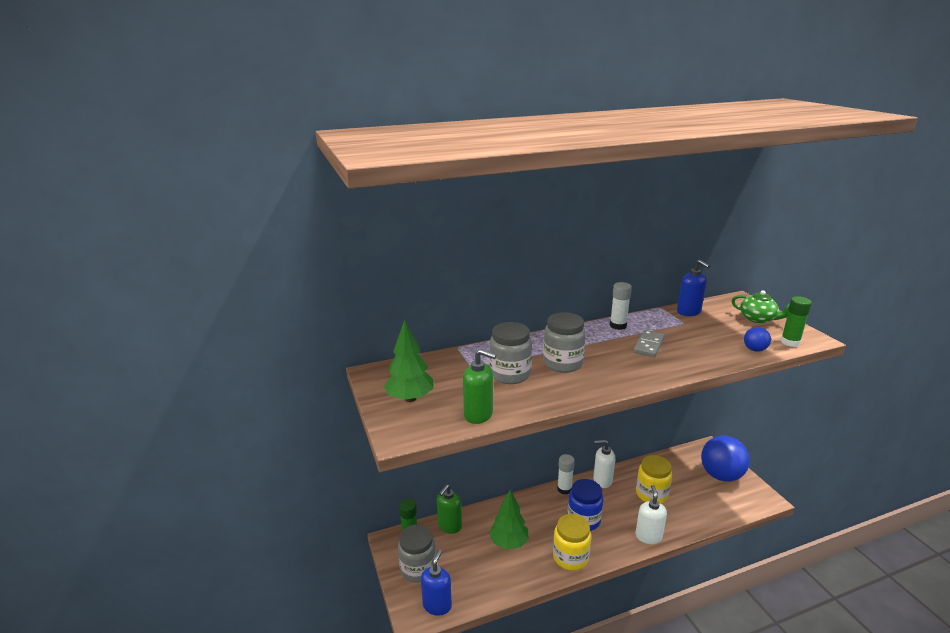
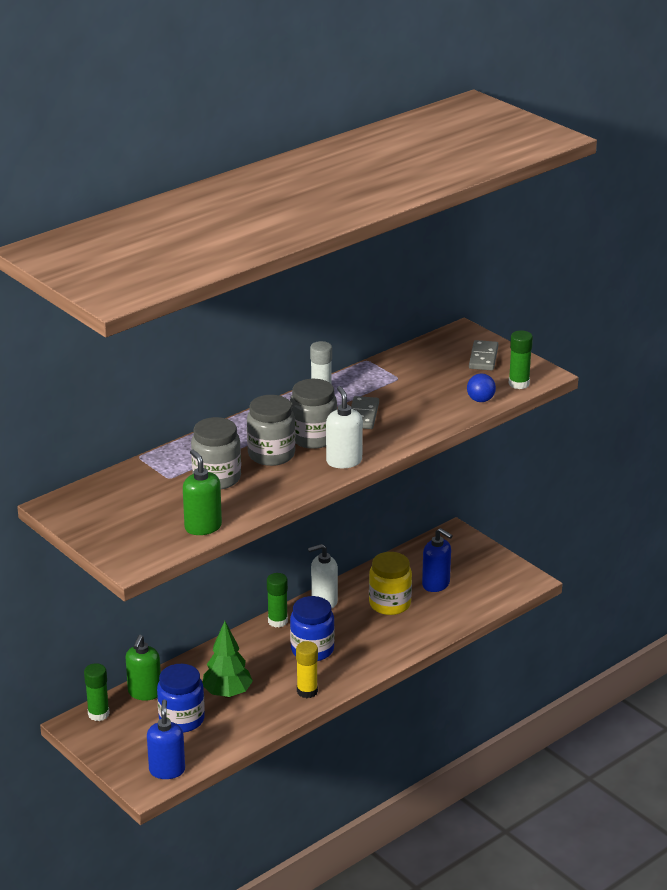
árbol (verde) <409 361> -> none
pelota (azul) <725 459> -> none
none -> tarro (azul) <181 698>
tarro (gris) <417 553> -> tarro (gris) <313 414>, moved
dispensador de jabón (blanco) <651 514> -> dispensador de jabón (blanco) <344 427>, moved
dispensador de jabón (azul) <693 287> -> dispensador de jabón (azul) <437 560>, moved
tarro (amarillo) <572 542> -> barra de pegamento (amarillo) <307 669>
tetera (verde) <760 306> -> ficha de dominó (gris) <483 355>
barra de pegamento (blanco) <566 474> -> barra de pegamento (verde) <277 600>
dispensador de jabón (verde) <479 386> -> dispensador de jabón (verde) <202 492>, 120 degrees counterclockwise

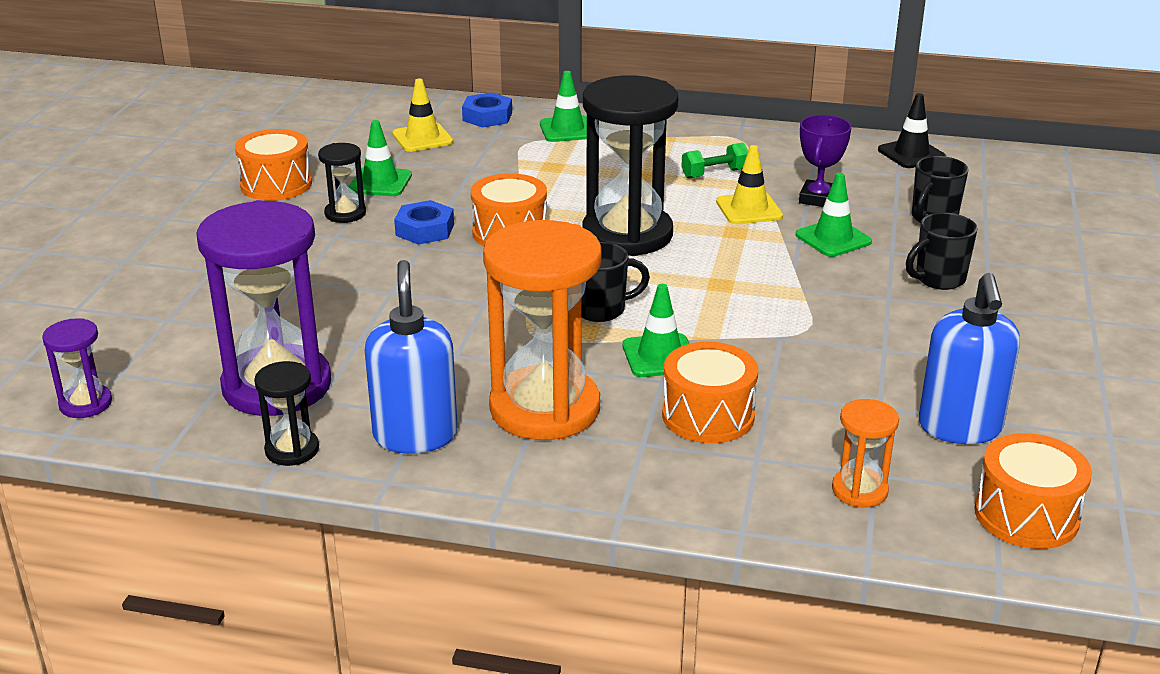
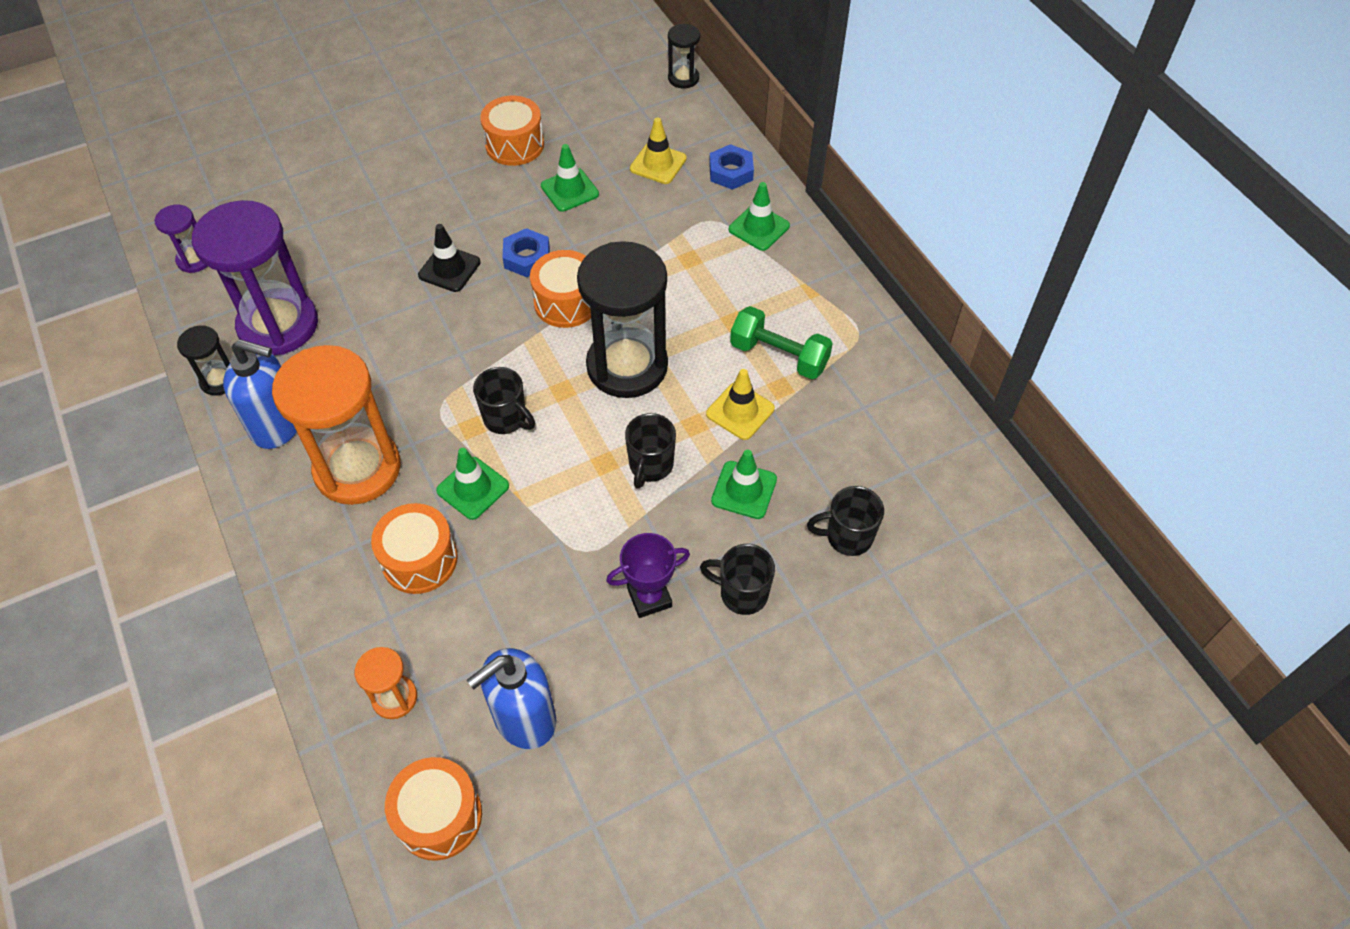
none -> taza (negro) <650 451>
reloj de arena (negro) <342 183> -> reloj de arena (negro) <684 56>, moved
trofeo (morado) <825 161> -> trofeo (morado) <648 575>, moved
cono de tráfico (negro) <912 130> -> cono de tráfico (negro) <449 258>, moved
dispensador de jabón (azul) <411 357> -> dispensador de jabón (azul) <260 394>, 60 degrees clockwise
mancuerna (verde) <714 160> -> mancuerna (verde) <781 342>, x1.53

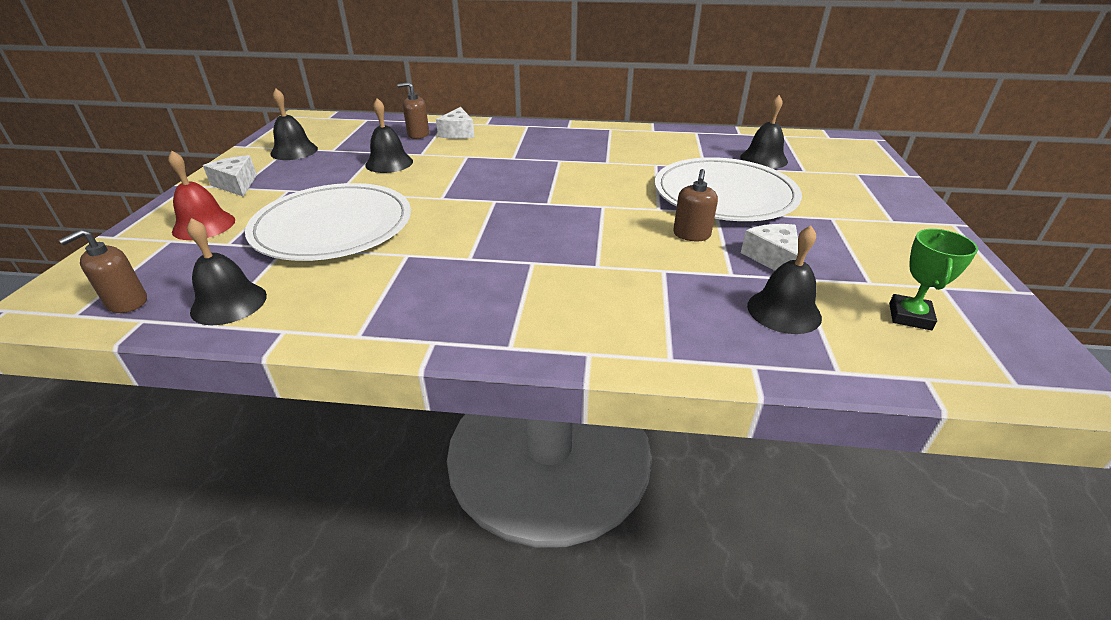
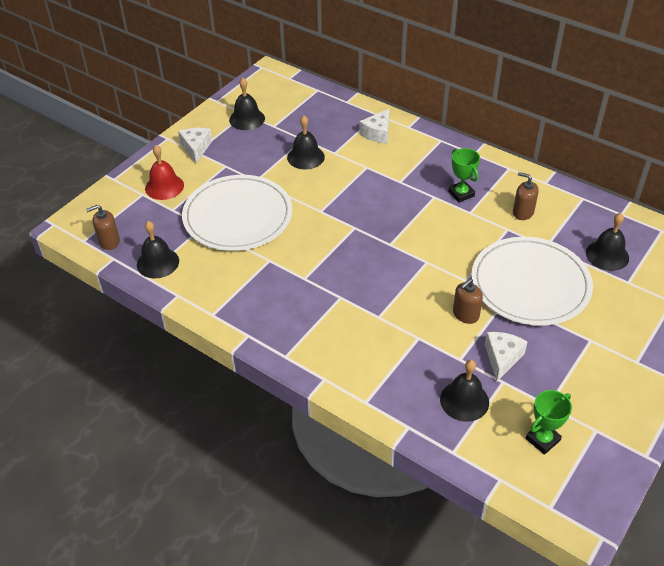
none -> trofeo (verde) <464 175>
dispensador de jabón (marrón) <413 110> -> dispensador de jabón (marrón) <526 196>, moved

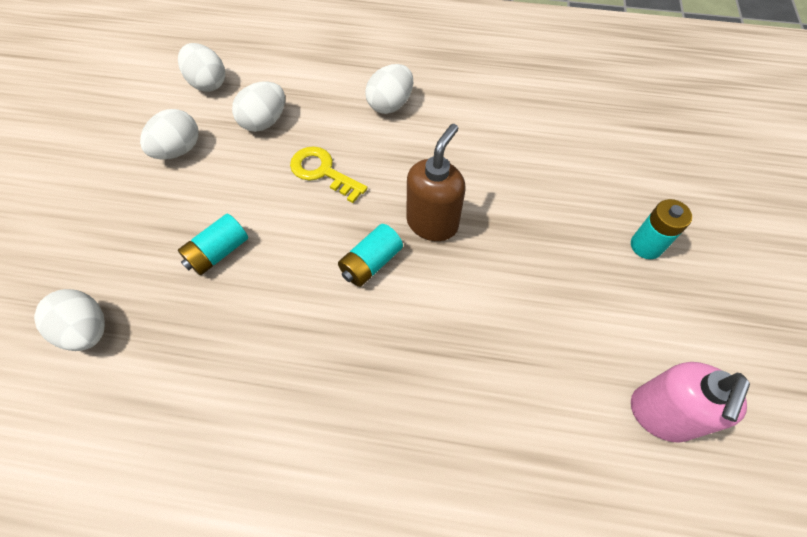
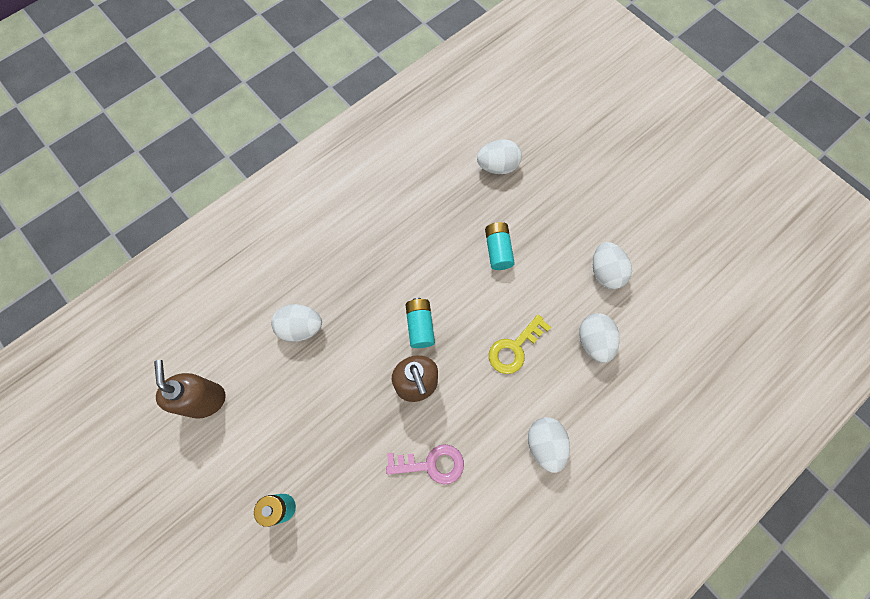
none -> llave (rosa) <425 464>
huevo (blanco) <201 67> -> huevo (blanco) <296 323>, moved
dispensador de jabón (rosa) <690 402> -> dispensador de jabón (marrón) <190 389>
llave (amarillo) <329 174> -> llave (amarillo) <520 344>, 150 degrees clockwise

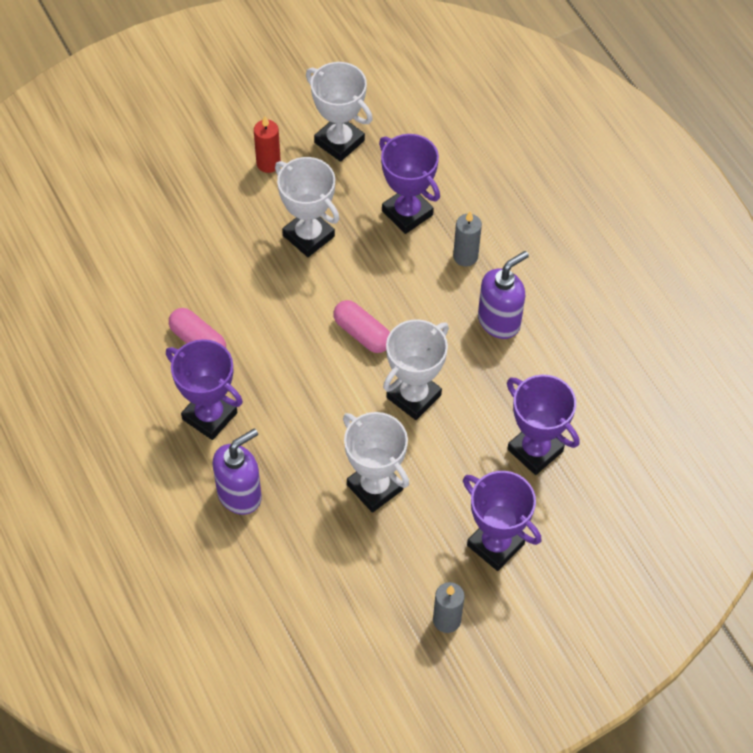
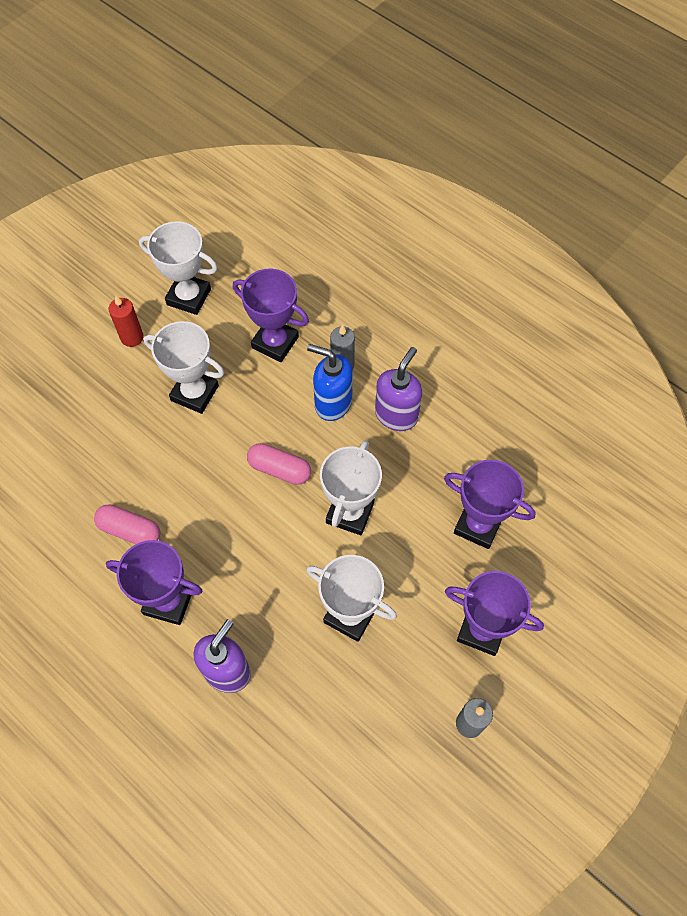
none -> dispensador de jabón (azul) <330 382>

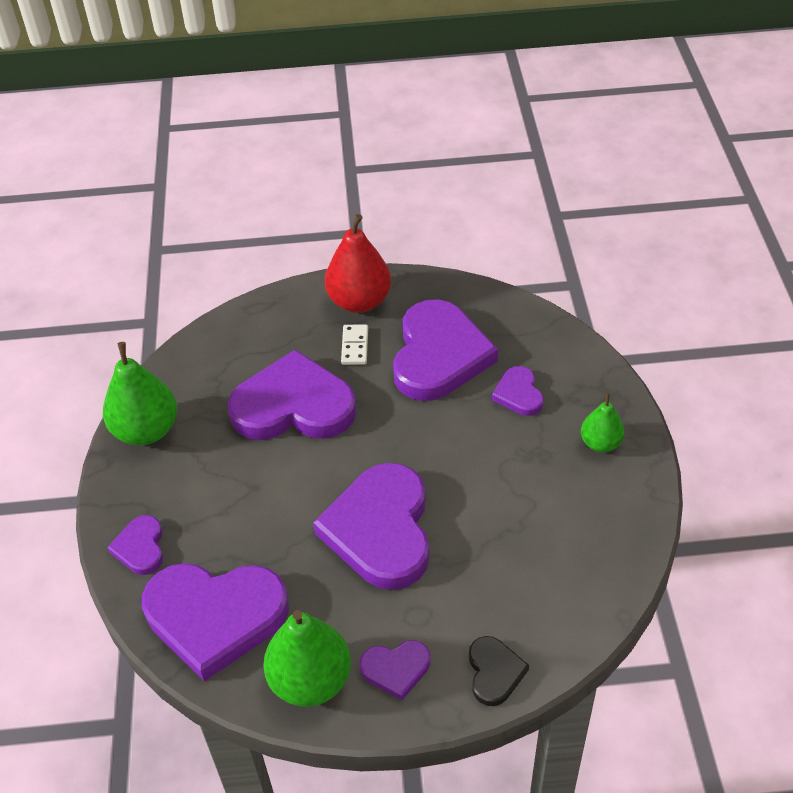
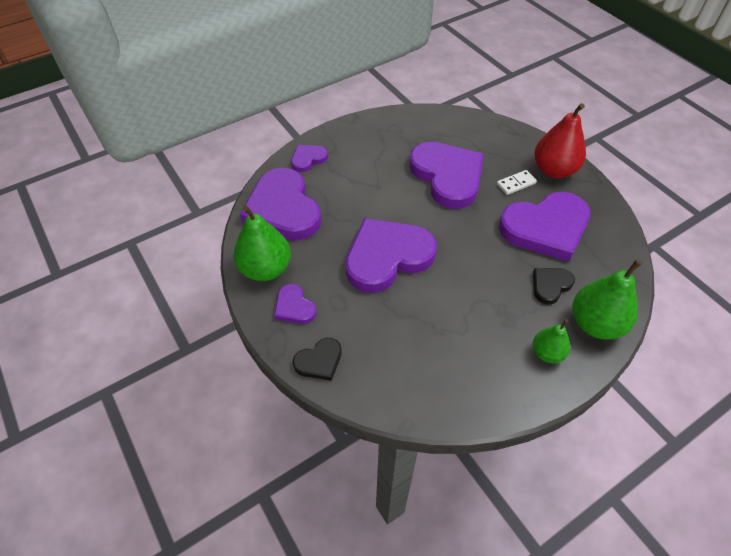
pera (verde) <140 393> -> pera (verde) <607 299>, moved
corazón (morado) <518 391> -> corazón (negro) <554 286>

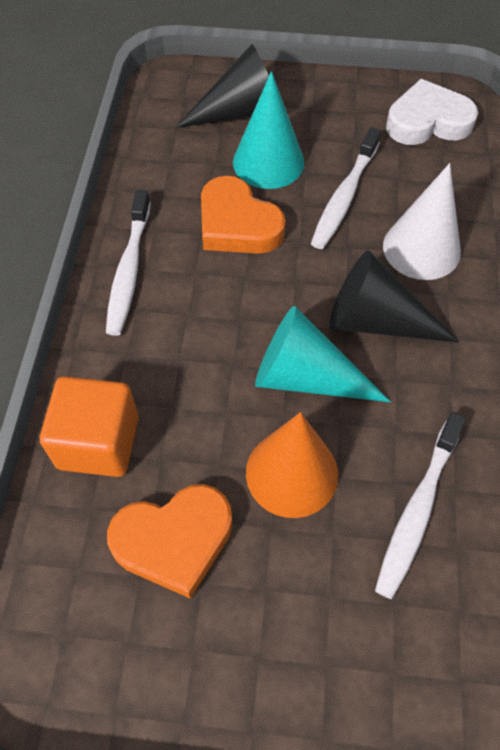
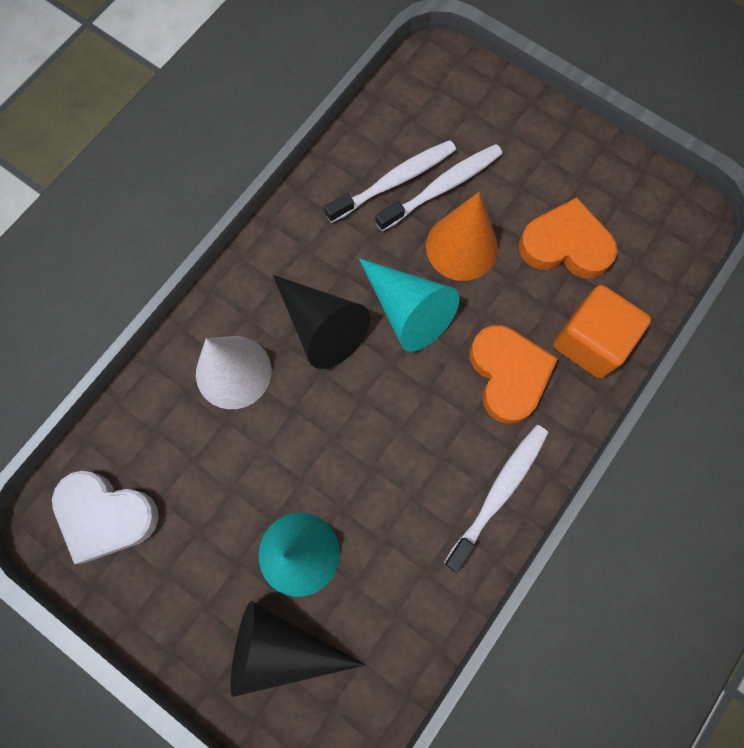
corazón (naranja) <243 215> -> corazón (naranja) <514 374>, moved
cepillo de dientes (blanco) <346 188> -> cepillo de dientes (blanco) <439 187>, moved

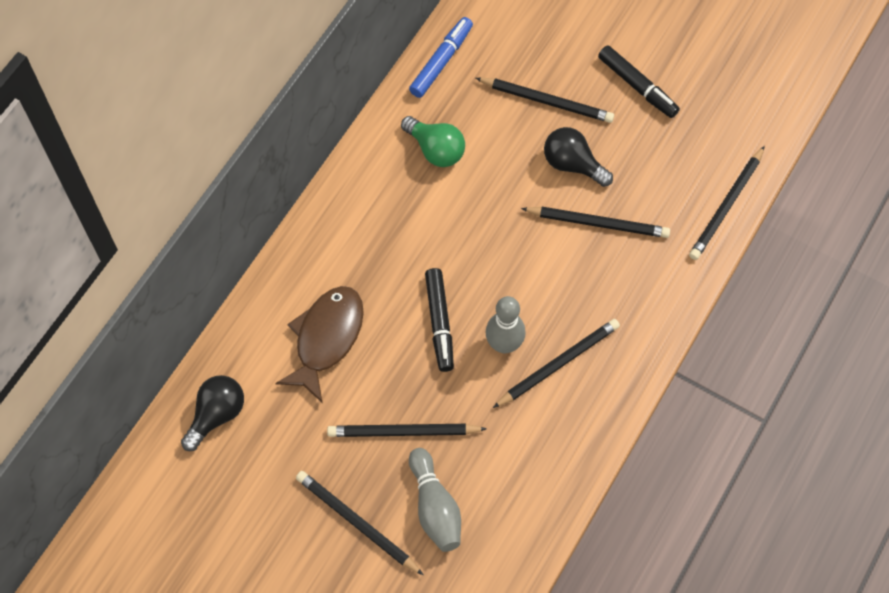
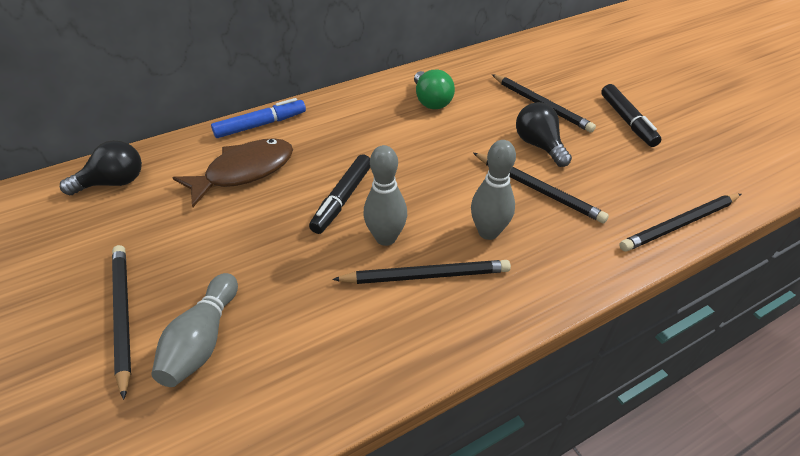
lápiz (negro) <407 430> -> none
none -> bolo (gris) <493 190>
rotulador (azul) <441 57> -> rotulador (azul) <258 118>, moved

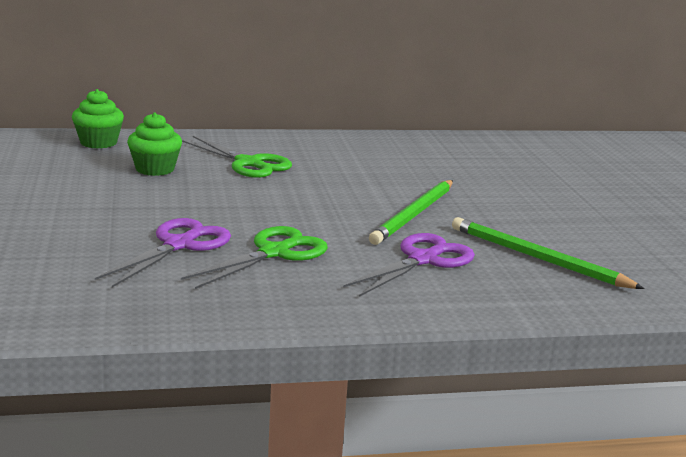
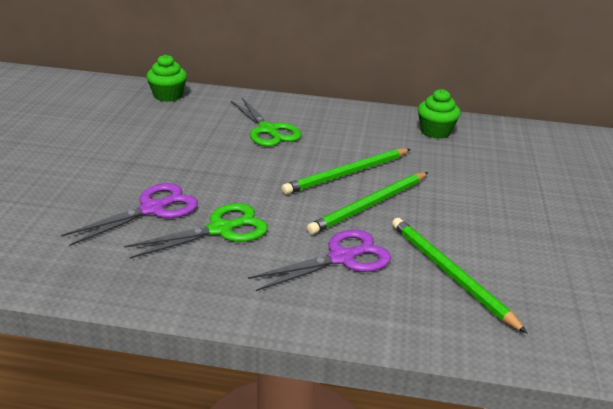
none -> lápiz (verde) <345 171>
magdalena (verde) <154 144> -> magdalena (verde) <439 114>, moved

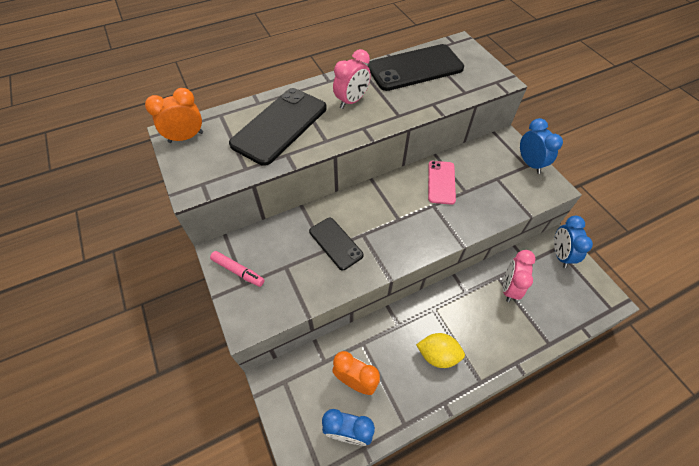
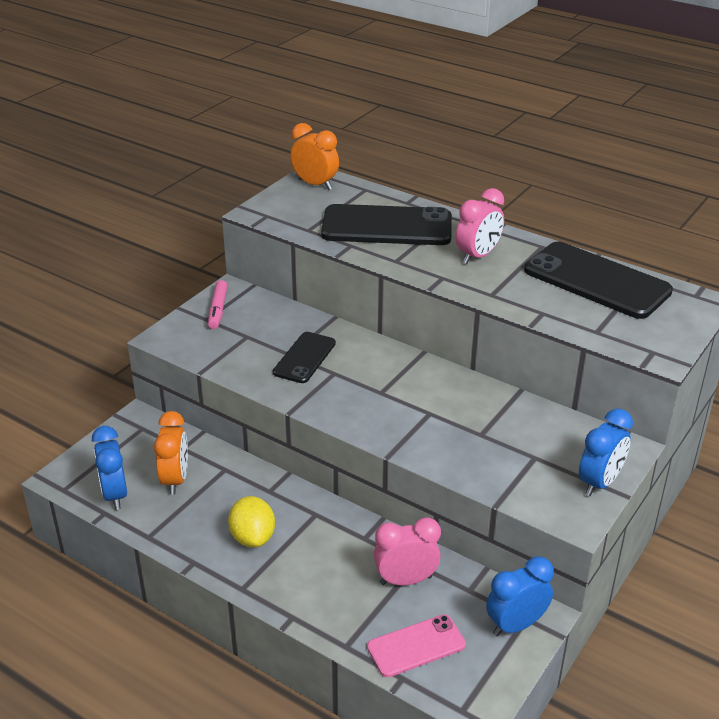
móvil (rosa) <442 183> -> móvil (rosa) <416 645>, moved
despertador (rosa) <352 79> -> despertador (rosa) <480 226>, 60 degrees counterclockwise

